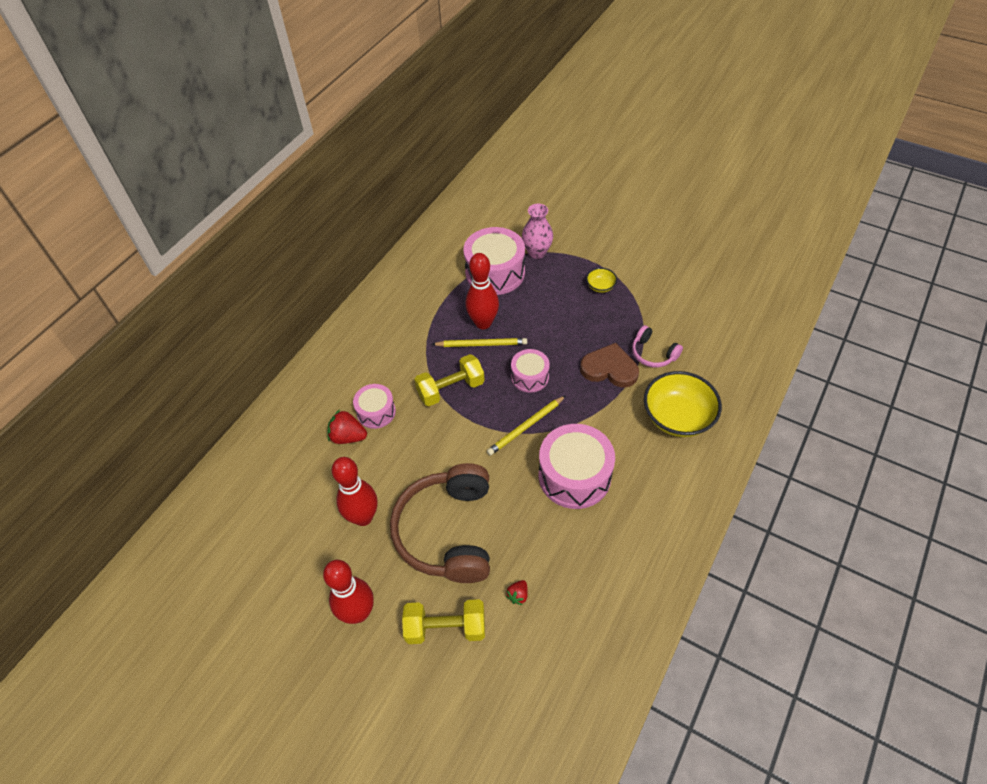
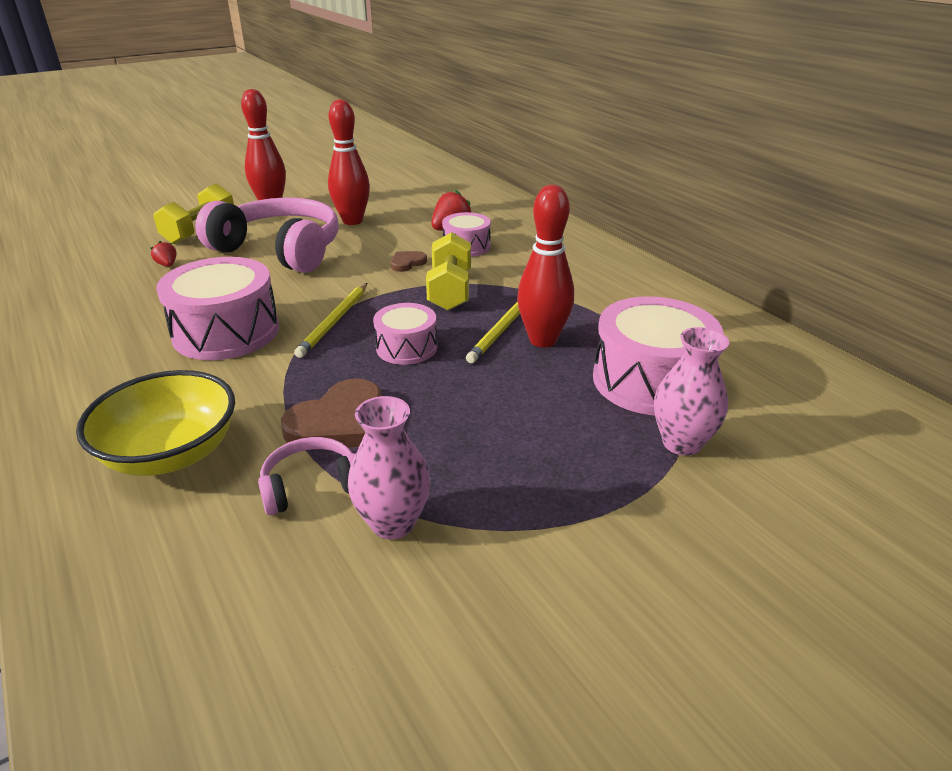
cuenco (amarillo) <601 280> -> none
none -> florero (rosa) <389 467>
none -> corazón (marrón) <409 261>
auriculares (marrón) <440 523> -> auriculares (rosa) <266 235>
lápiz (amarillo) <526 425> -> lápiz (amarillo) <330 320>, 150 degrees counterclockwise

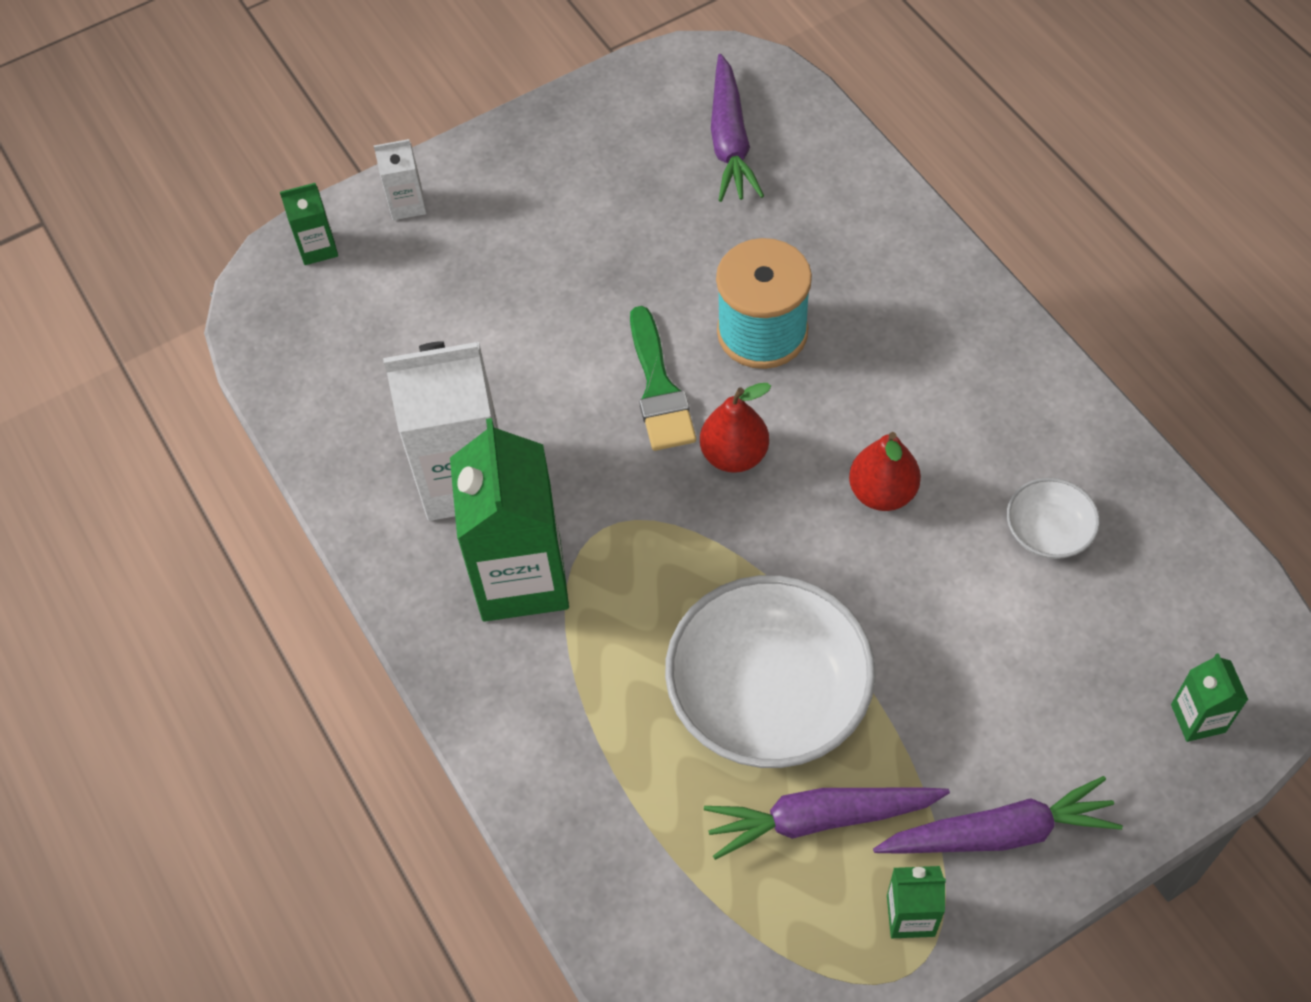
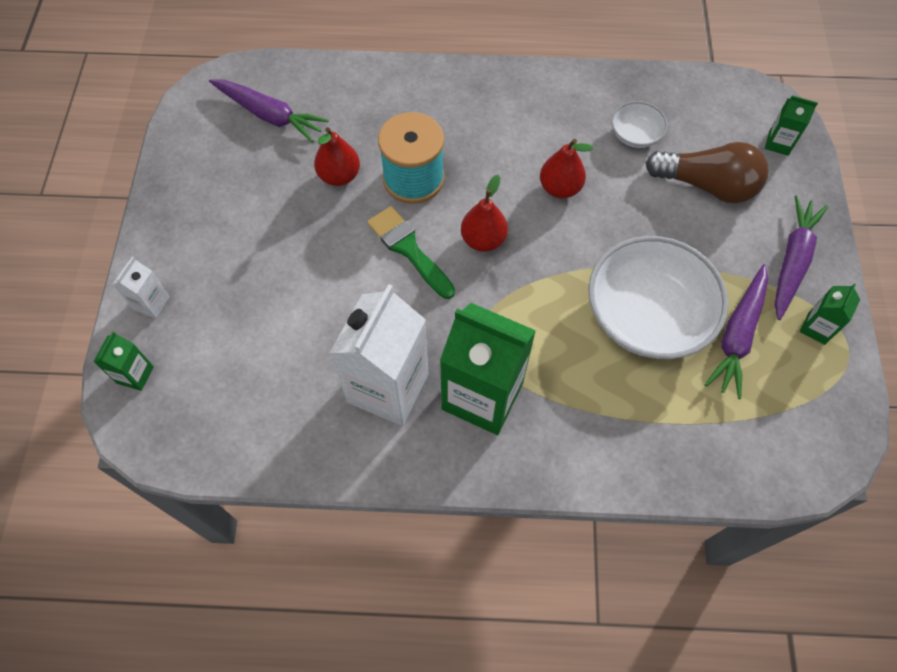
none -> pera (rojo) <337 156>
none -> bombilla (marrón) <707 173>
pincel (verde) <663 378> -> pincel (verde) <411 252>, 150 degrees counterclockwise

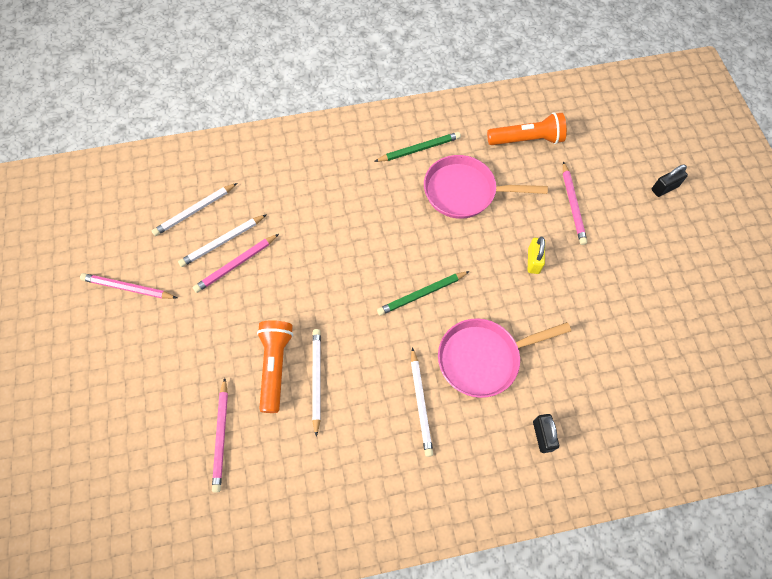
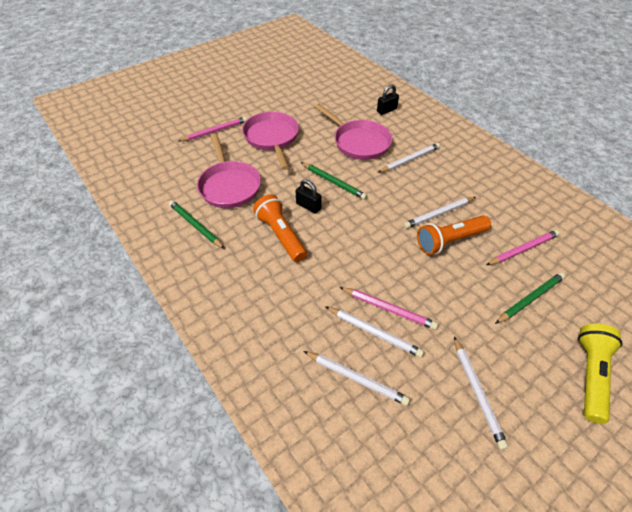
none -> lápiz (verde) <530 298>
none -> lámpara de mano (amarillo) <600 374>
lámpara de mano (naranja) <527 128> -> lámpara de mano (naranja) <280 228>, moved
candado (negro) <670 181> -> candado (negro) <309 196>, moved
candado (amarillo) <536 255> -> sartén (rosa) <270 141>
lápiz (rosa) <128 286> -> lápiz (blanco) <481 393>

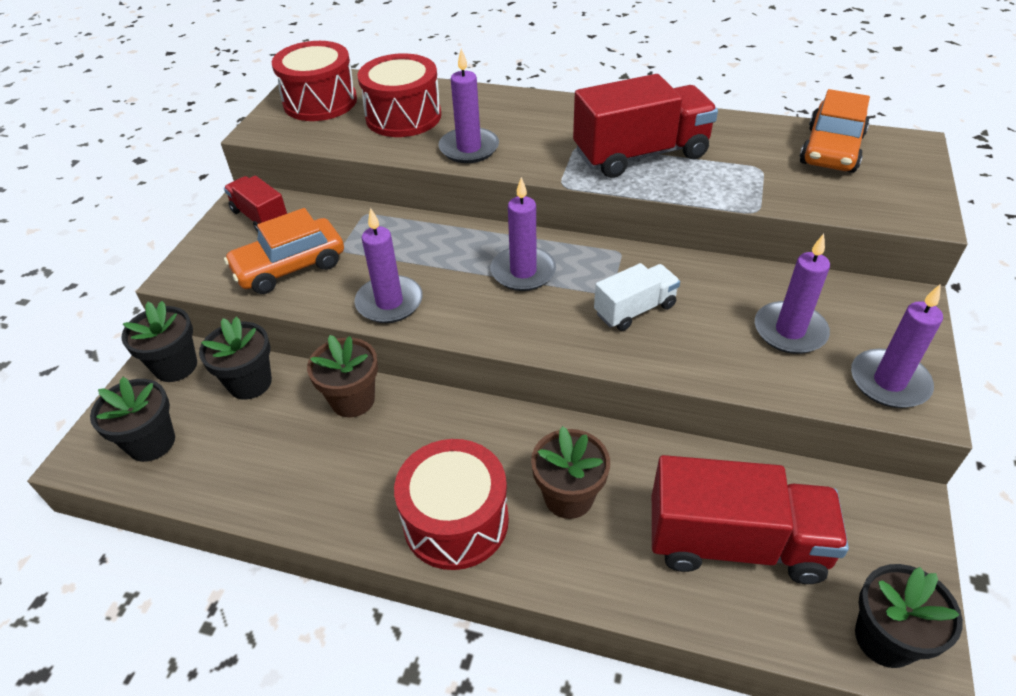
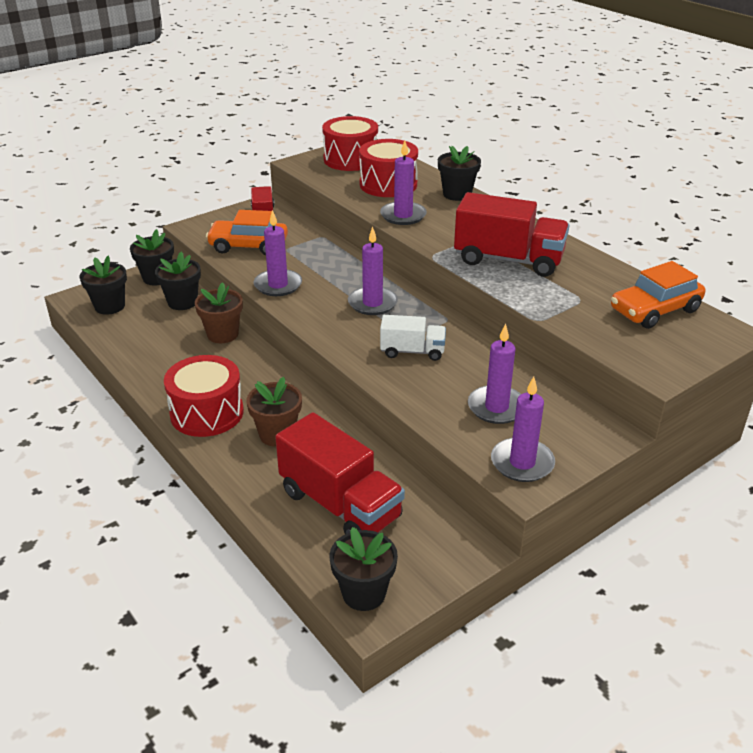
none -> maceta (negro) <459 173>

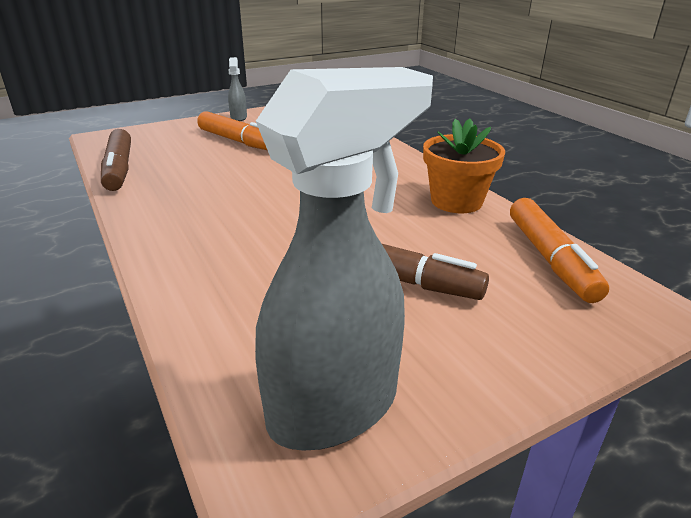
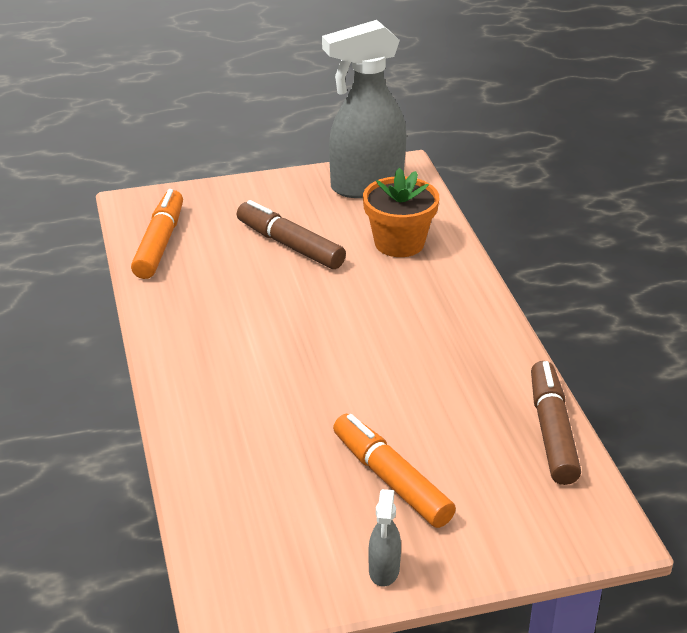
maceta (naranja) <464 166> -> maceta (naranja) <401 212>, moved

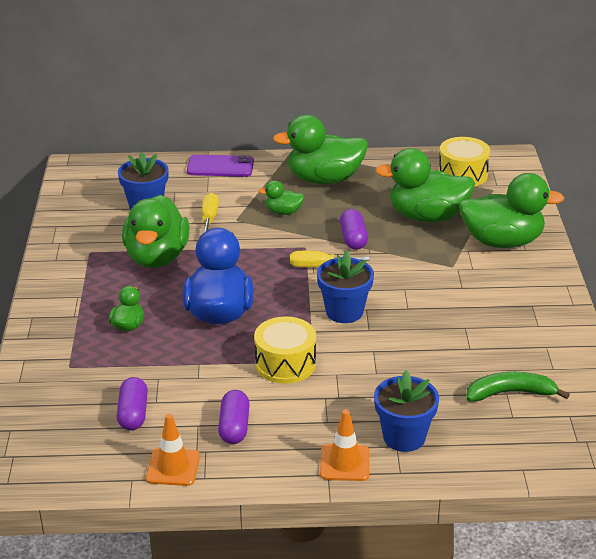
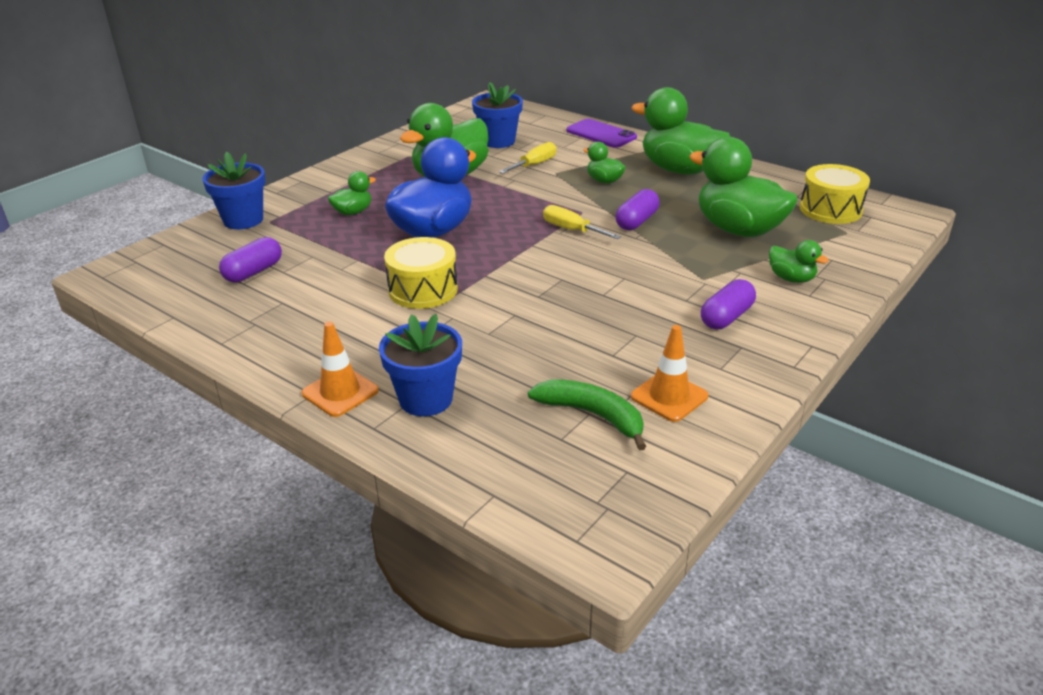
cono de tráfico (naranja) <173 450> -> cono de tráfico (naranja) <669 373>, moved
cápsula (morado) <234 417> -> cápsula (morado) <728 304>, moved
maceta (azul) <345 287> -> maceta (azul) <234 190>, moved
pato (verde) <511 210> -> pato (verde) <799 261>, x0.47

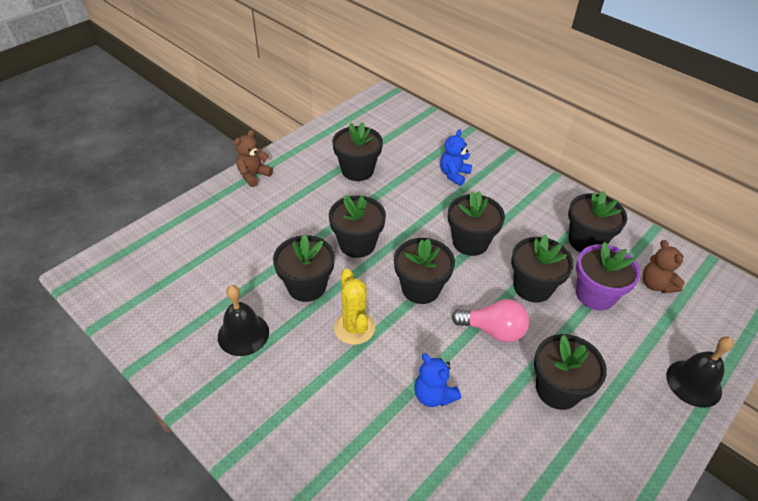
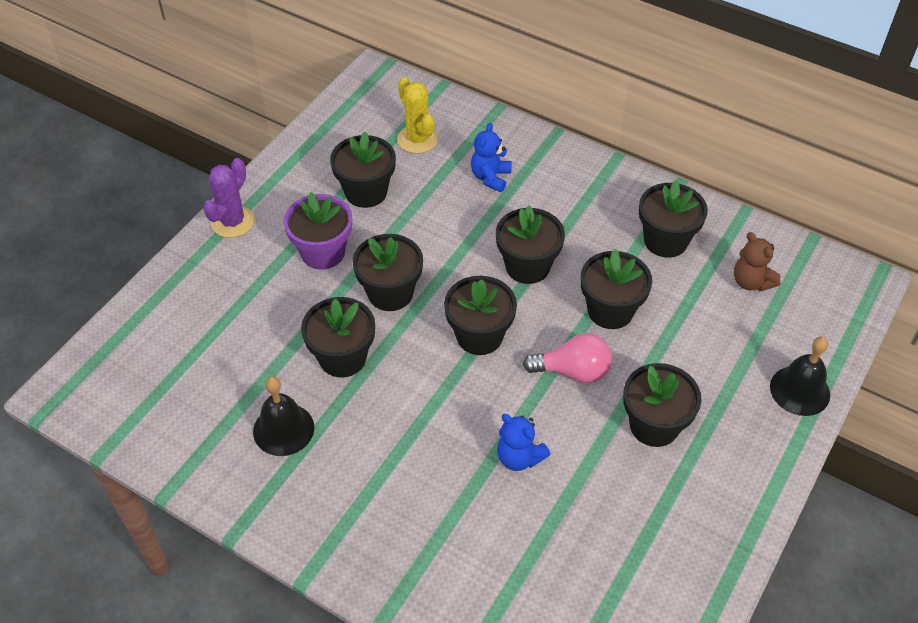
cactus (amarillo) <354 307> -> cactus (amarillo) <417 115>, moved
maceta (morado) <608 276> -> maceta (morado) <318 230>, moved
osito (marrón) <253 158> -> cactus (morado) <228 198>

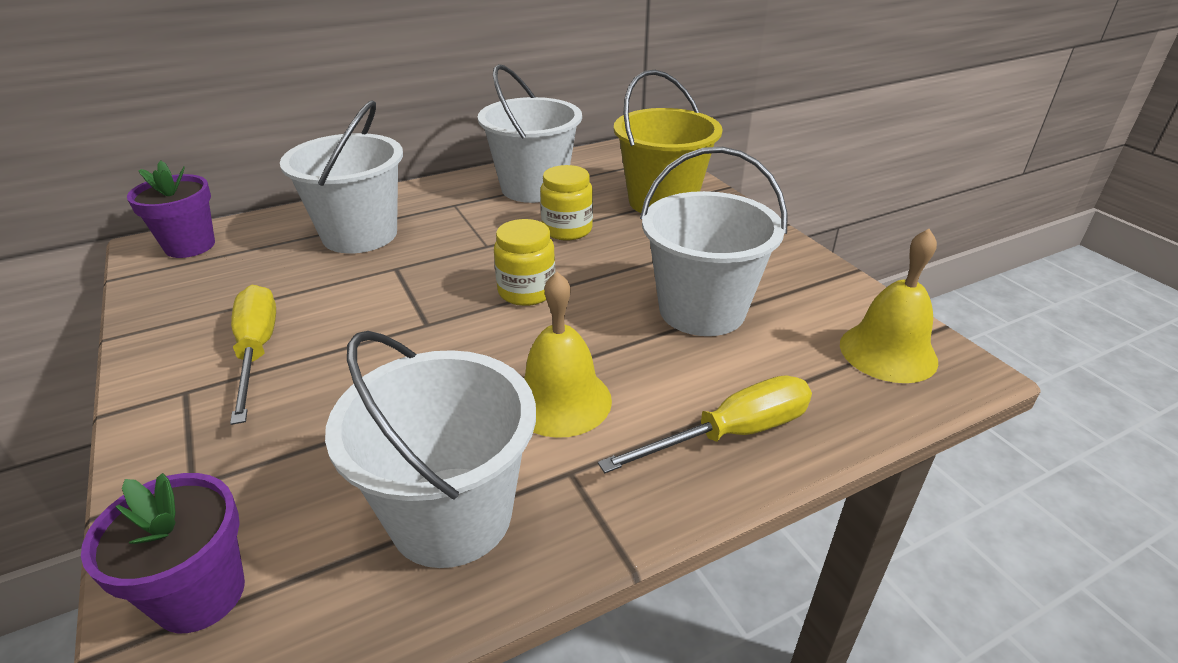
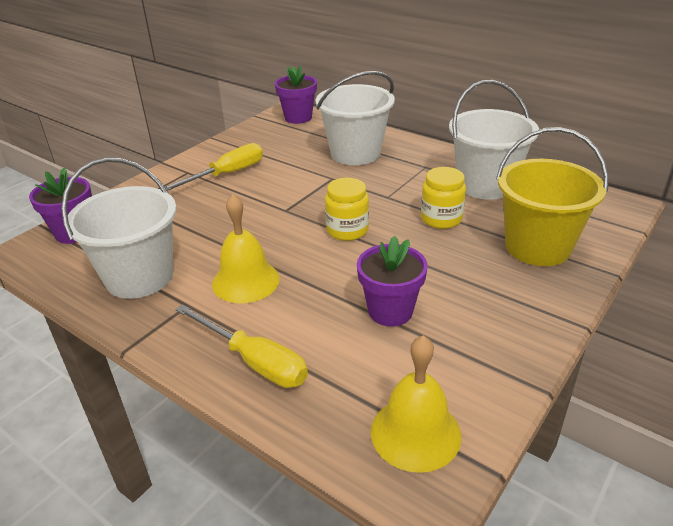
balde (blanco) <713 241> -> maceta (morado) <392 281>

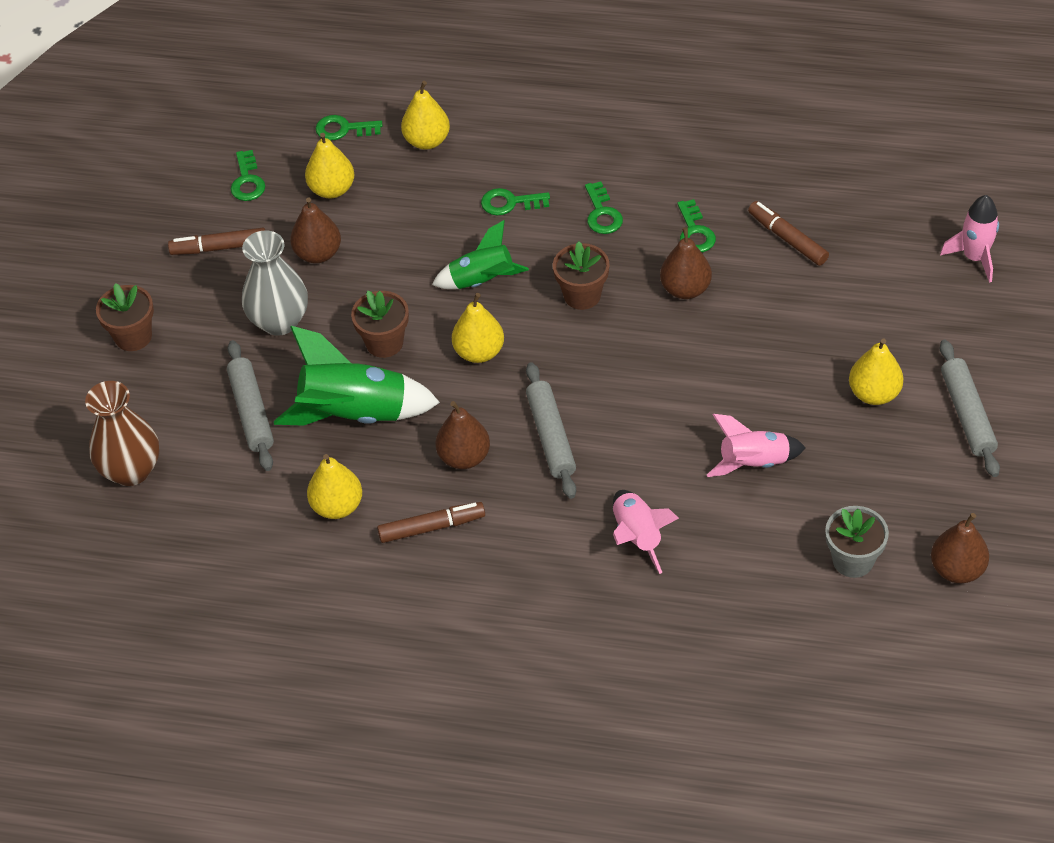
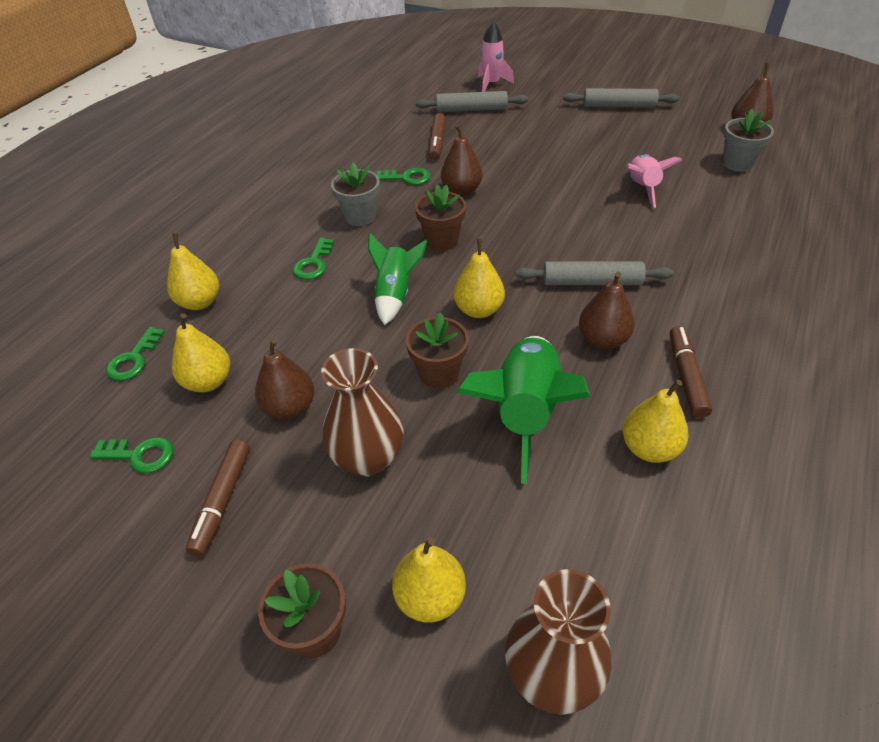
cohete (rosa) <646 532> -> none
rodillo (gris) <250 405> -> rodillo (gris) <472 101>, moved
pera (amarillo) <876 372> -> pera (amarillo) <429 580>, moved
llave (verde) <604 208> -> maceta (gris) <355 194>
florero (gris) <275 283> -> florero (marrón) <362 412>
rotulador (marrón) <788 233> -> rotulador (marrón) <437 136>, 60 degrees counterclockwise

